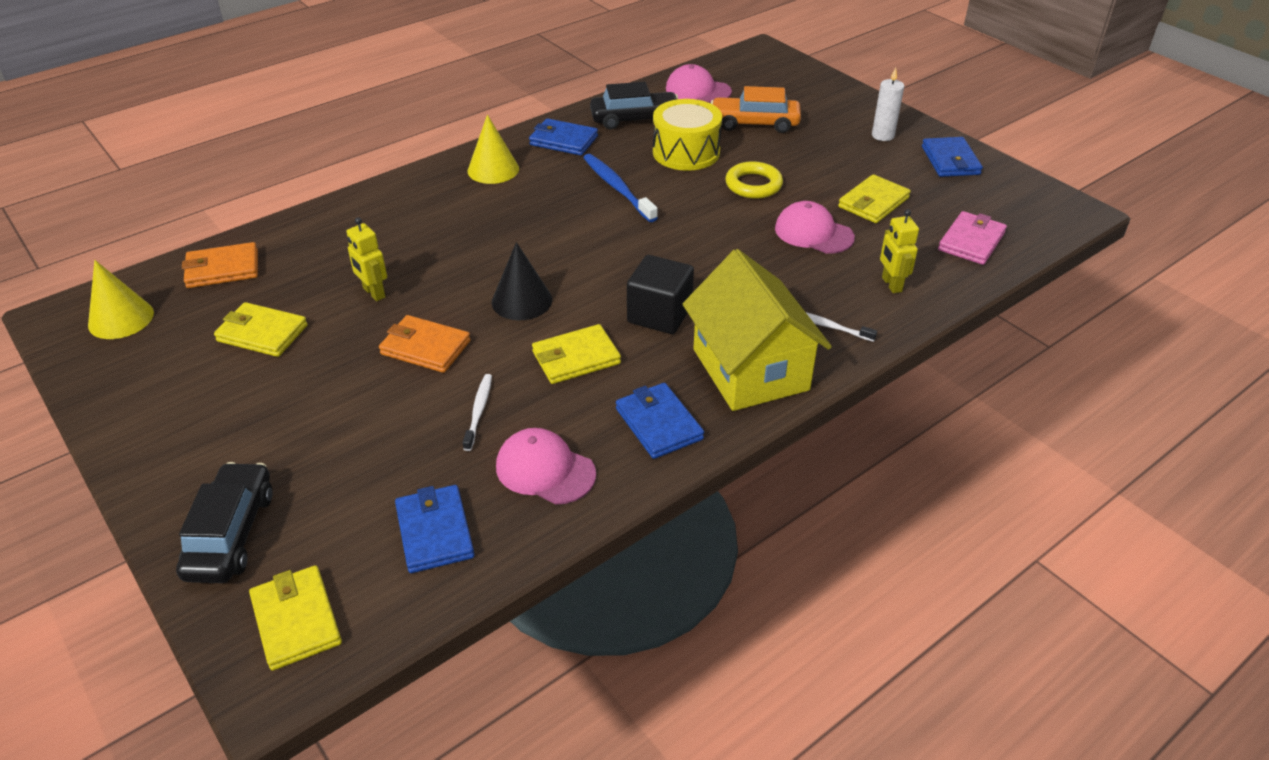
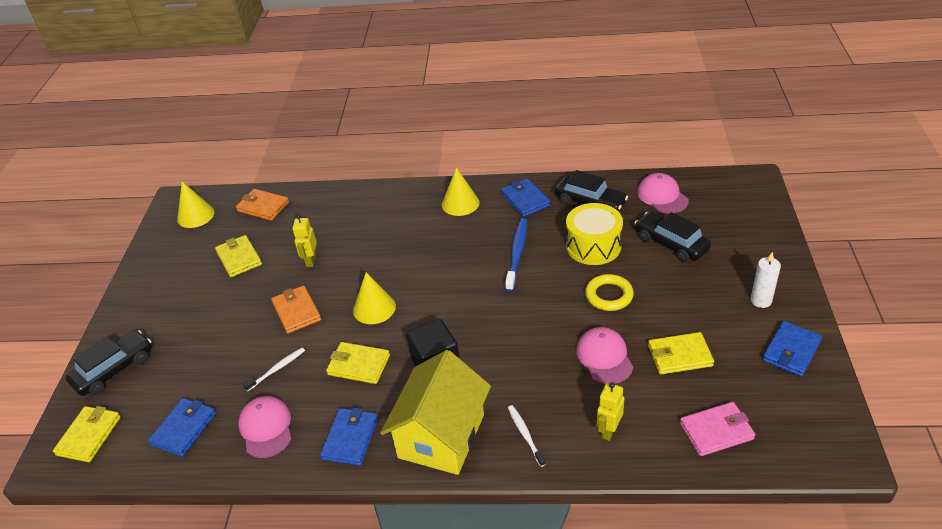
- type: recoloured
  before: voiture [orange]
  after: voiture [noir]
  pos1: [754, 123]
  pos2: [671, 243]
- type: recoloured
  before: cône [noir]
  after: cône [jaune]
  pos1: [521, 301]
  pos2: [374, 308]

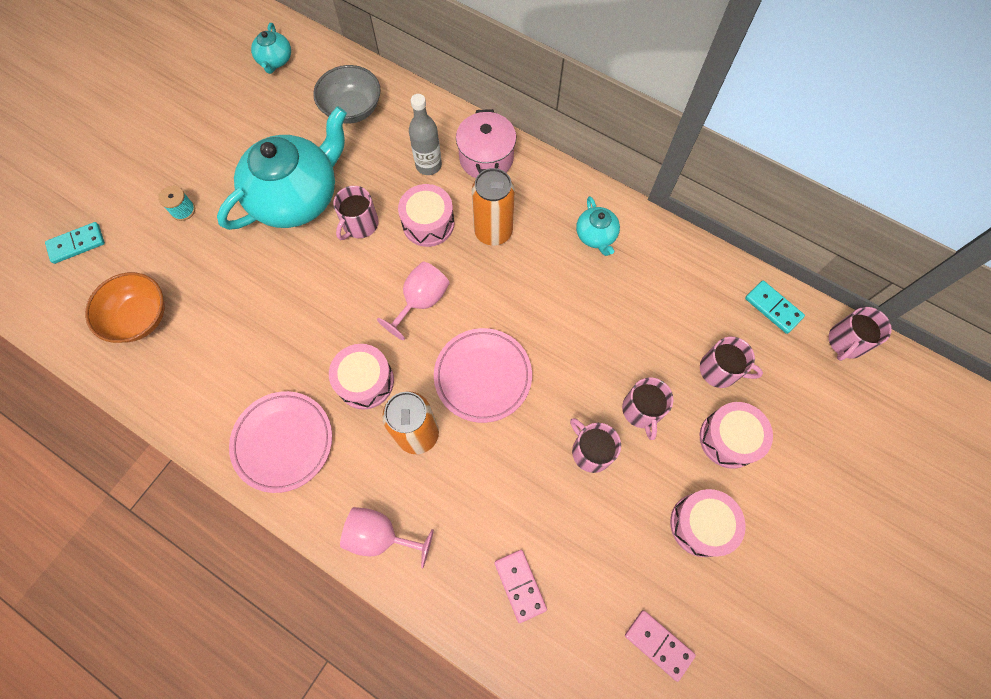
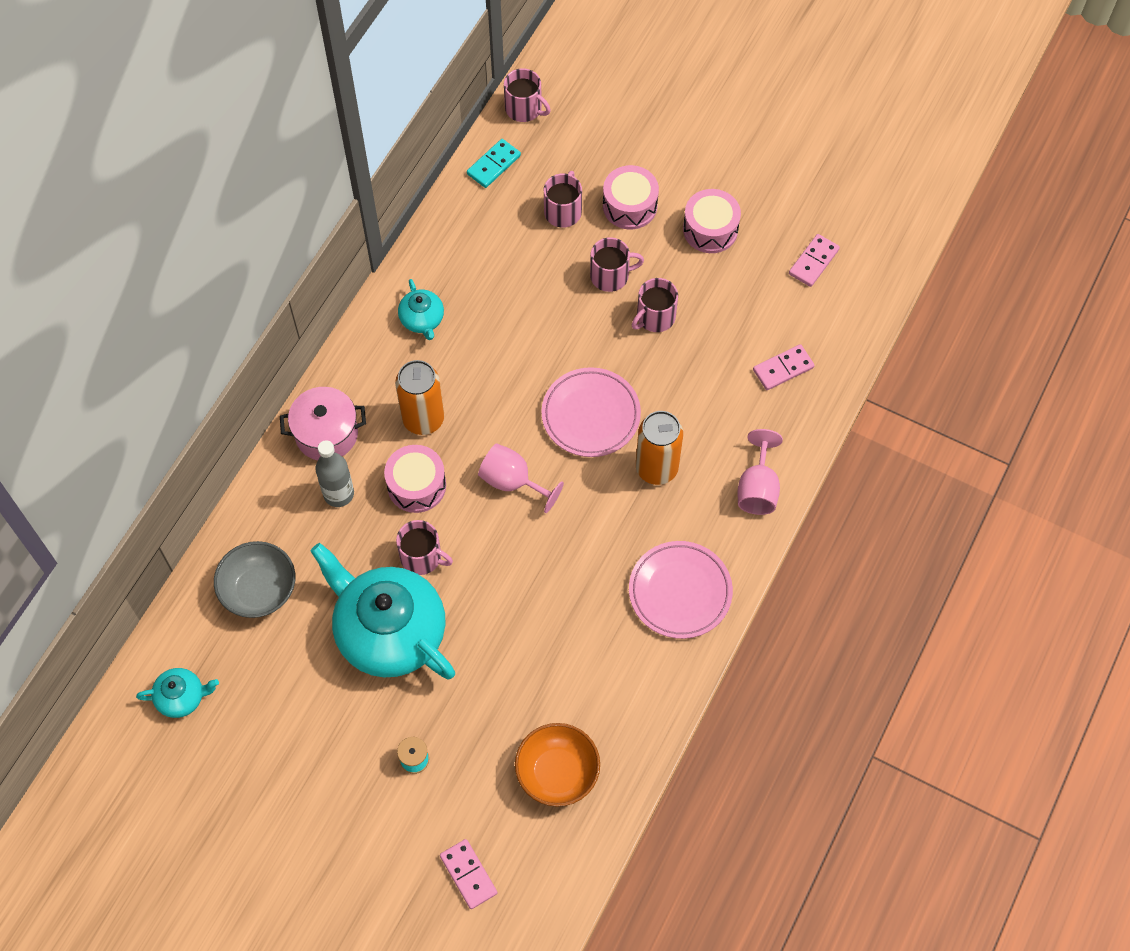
- type: turned
  before: théière [turquoise]
  pos1: [596, 236]
  pos2: [422, 319]
  turn: 90
- type: recoloured
  before: domino [turquoise]
  after: domino [rose]
  pos1: [77, 244]
  pos2: [468, 874]
- type: removed
  before: tambour [rose]
  pos1: [365, 381]

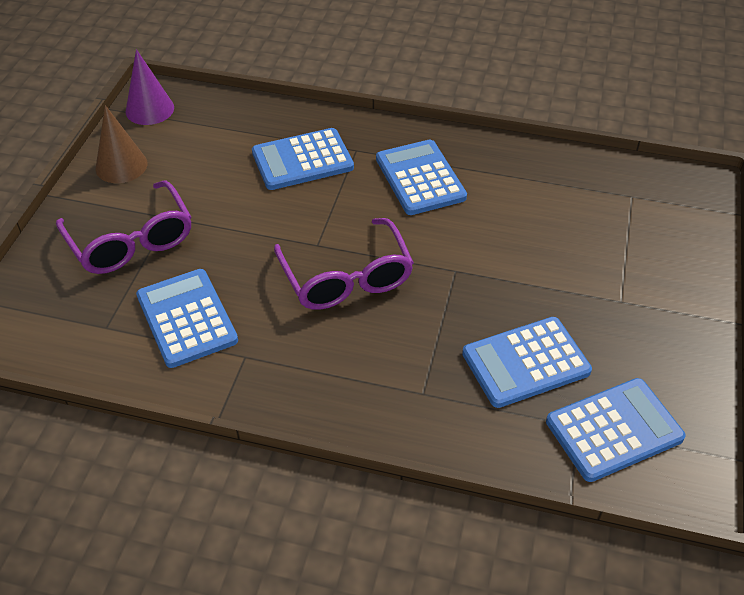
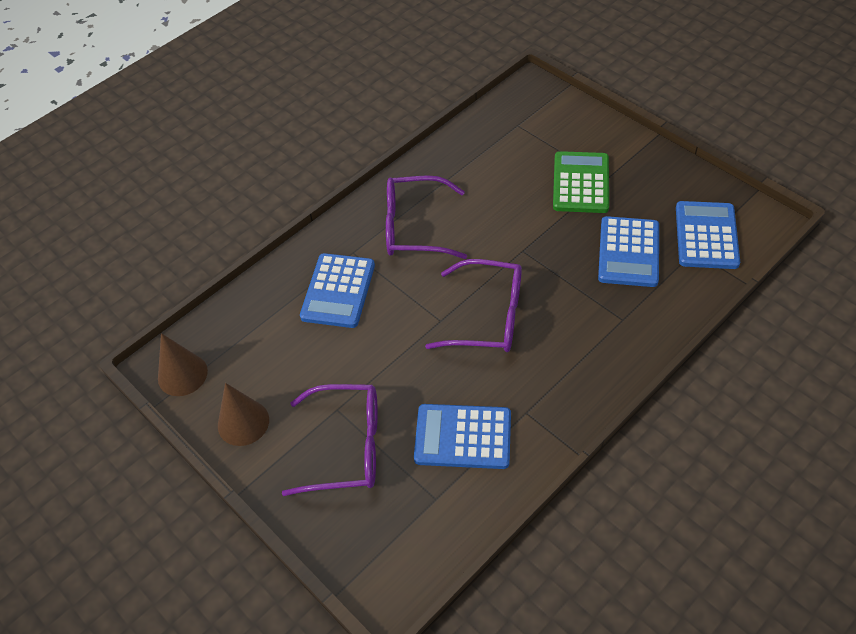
- type: recoloured
  before: cône [violet]
  after: cône [marron]
  pos1: [149, 109]
  pos2: [182, 374]
- type: replaced
  before: calculatrice [bleu]
  after: lunettes [violet]
  pos1: [420, 178]
  pos2: [415, 227]
- type: added
  after: calculatrice [vert]
  pos2: [581, 183]

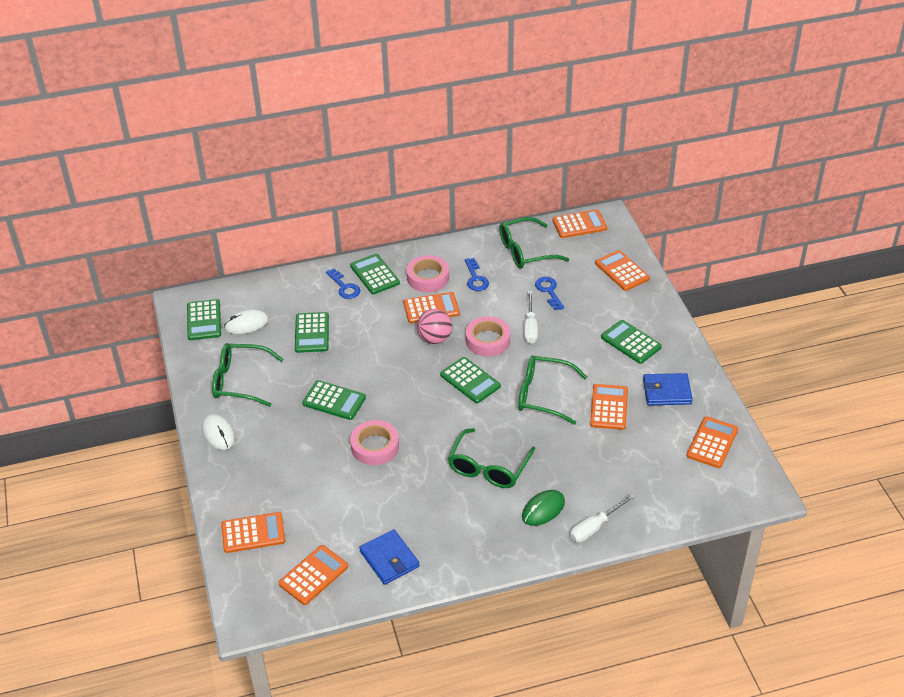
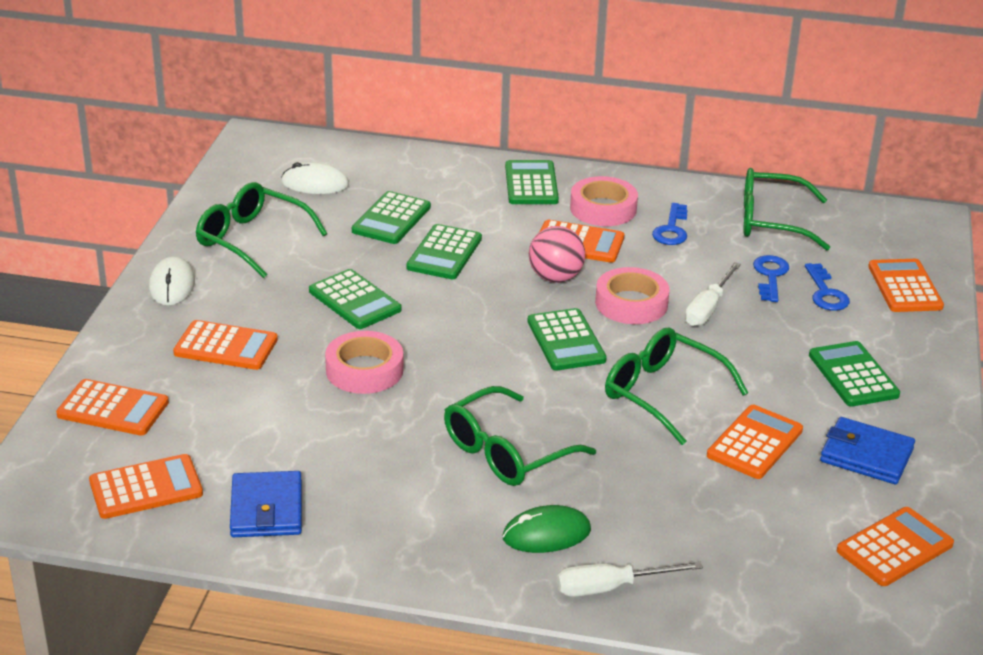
- type: moved
  before: calculatrice [orange]
  pos1: [579, 224]
  pos2: [226, 346]
- type: moved
  before: clé [bleu]
  pos1: [344, 287]
  pos2: [825, 293]
- type: moved
  before: calculatrice [vert]
  pos1: [204, 320]
  pos2: [444, 253]

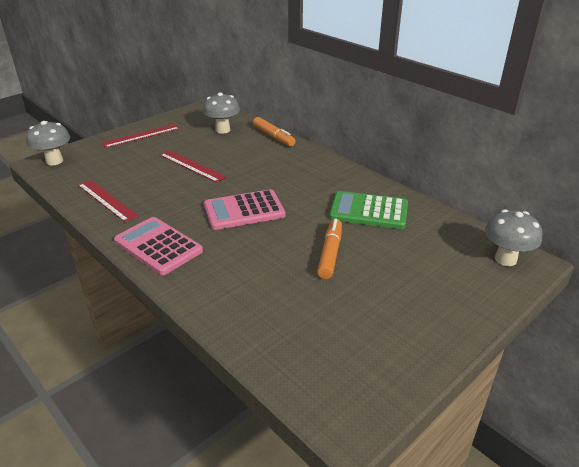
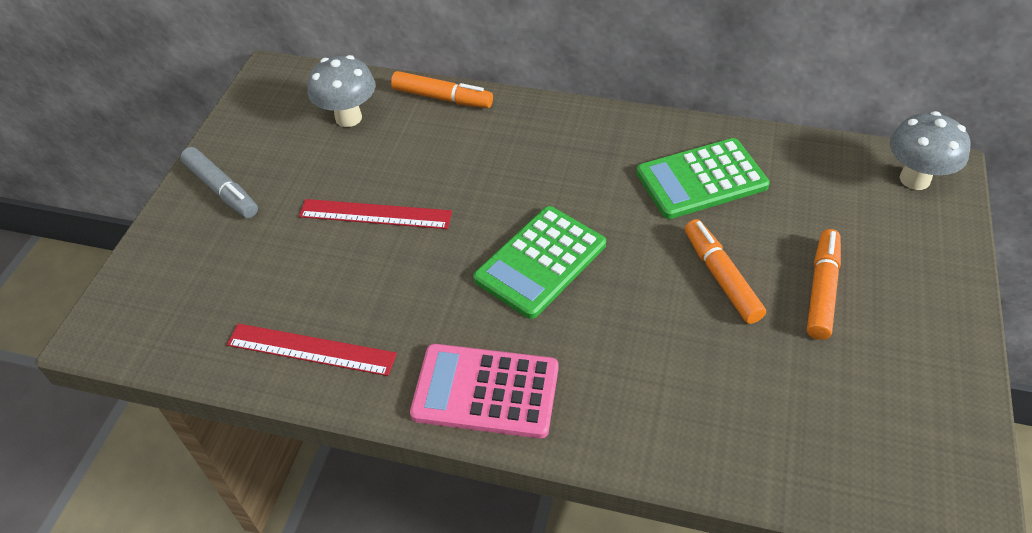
- type: removed
  before: champignon [gris]
  pos1: [54, 161]
- type: replaced
  before: règle [rouge]
  after: feutre [gris]
  pos1: [141, 136]
  pos2: [222, 190]
- type: recoloured
  before: calculatrice [rose]
  after: calculatrice [vert]
  pos1: [244, 210]
  pos2: [540, 262]
- type: added
  after: feutre [orange]
  pos2: [822, 290]

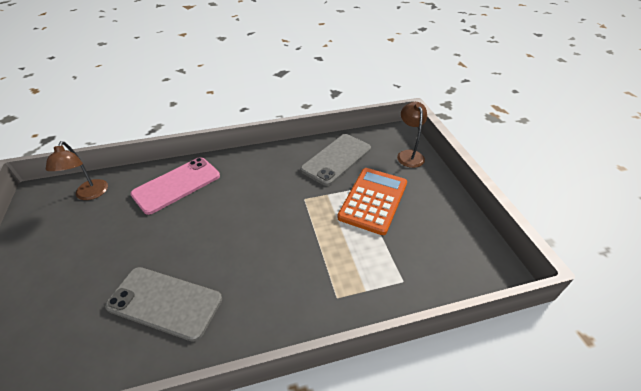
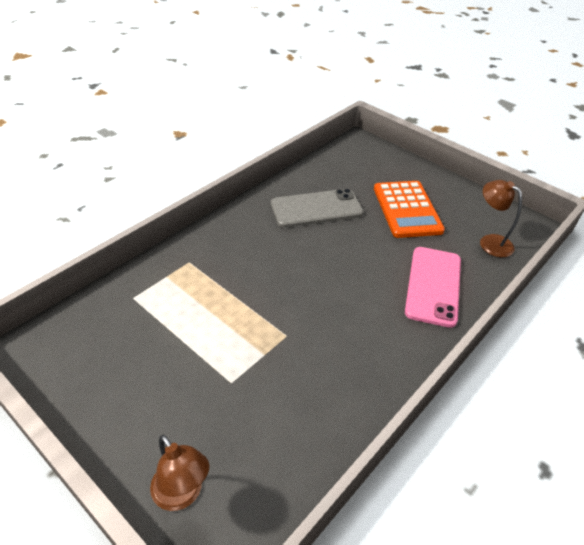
- type: removed
  before: téléphone [gris]
  pos1: [336, 159]
- type: moved
  before: calculatrice [orange]
  pos1: [373, 200]
  pos2: [407, 209]

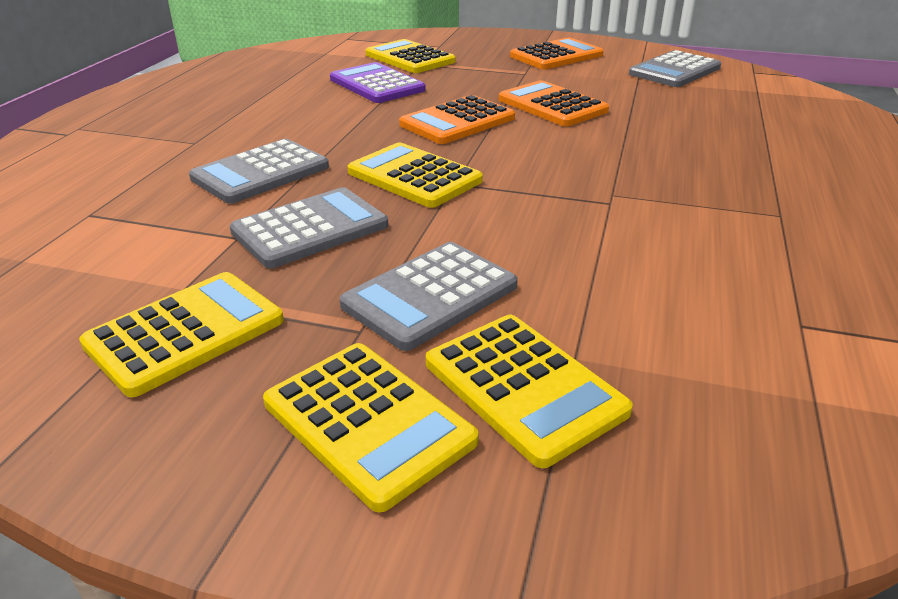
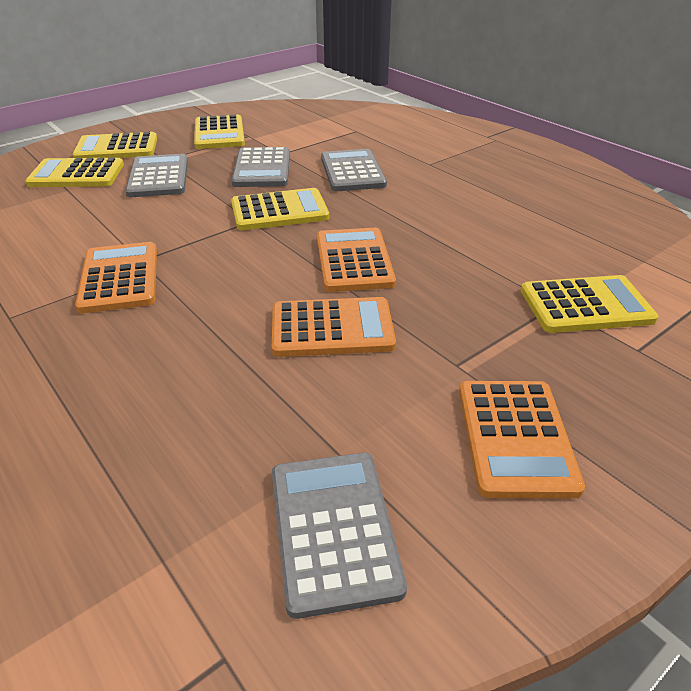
- type: removed
  before: calculatrice [violet]
  pos1: [377, 85]
- type: added
  after: calculatrice [orange]
  pos2: [120, 278]

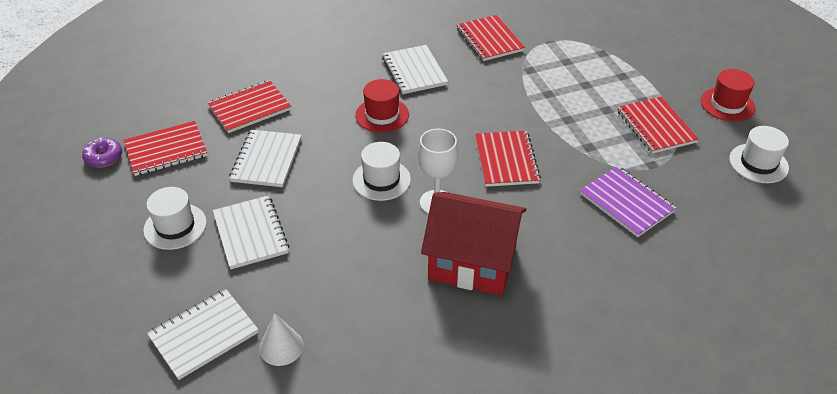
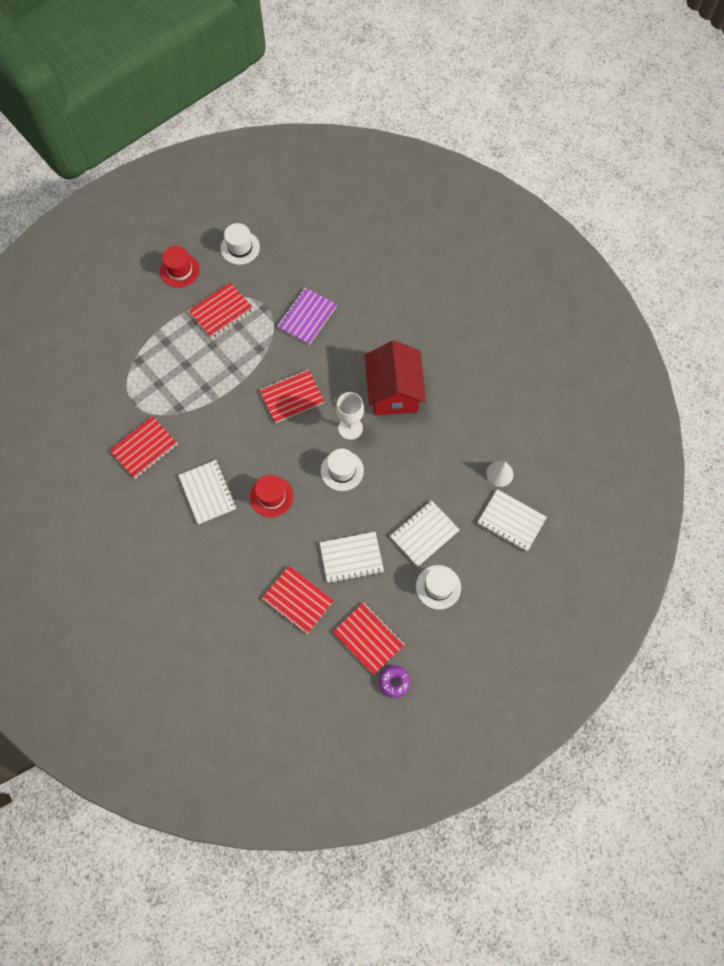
- type: turned
  before: carnet [blanc]
  pos1: [414, 71]
  pos2: [208, 492]
  turn: -75

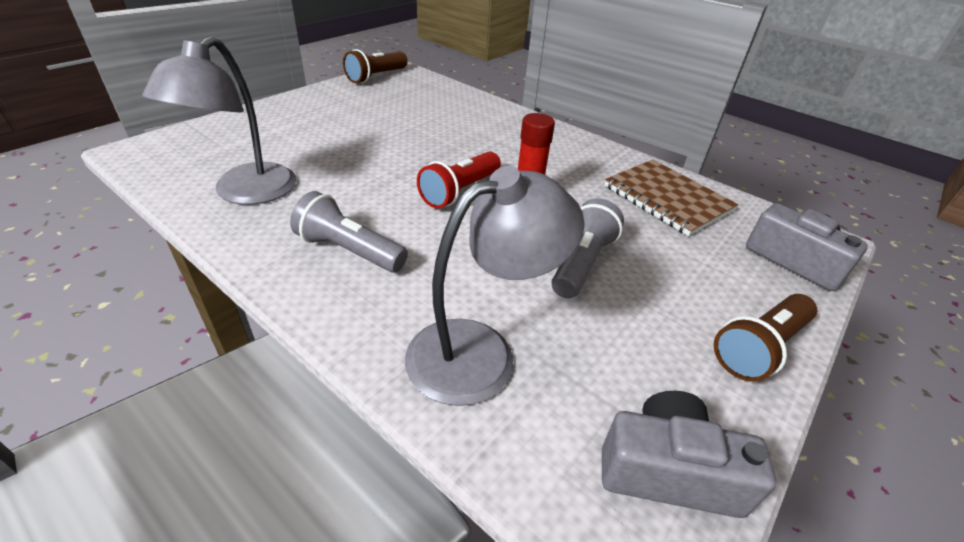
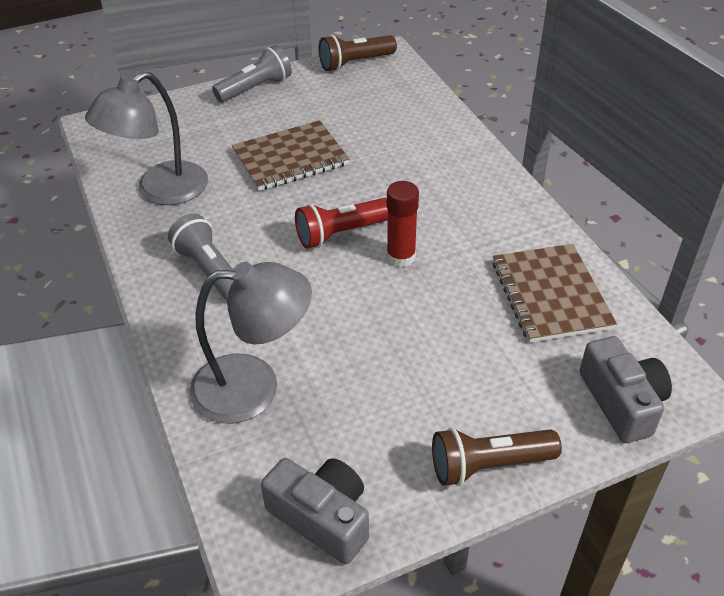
- type: moved
  before: lampe de poche [gris]
  pos1: [582, 263]
  pos2: [255, 88]
- type: added
  after: carnet [marron]
  pos2: [290, 158]

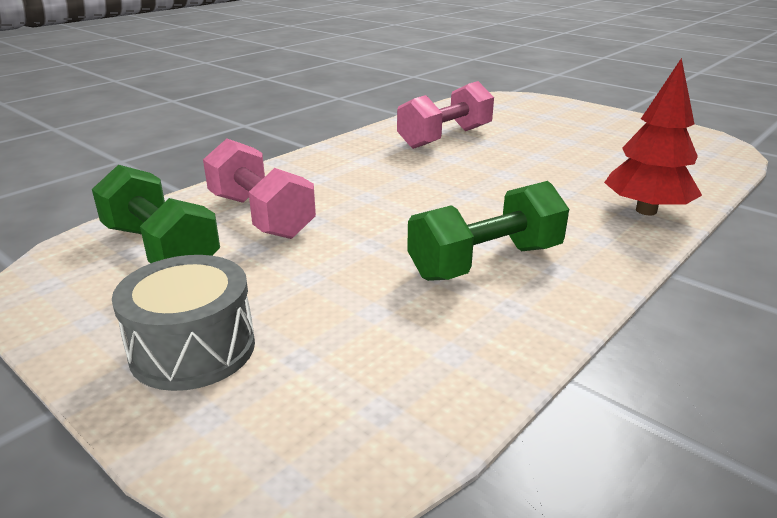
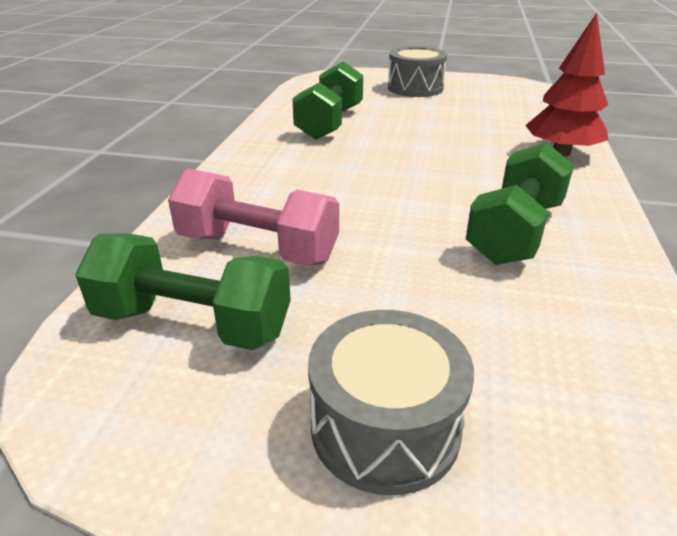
- type: recoloured
  before: haltère [rose]
  after: haltère [vert]
  pos1: [445, 138]
  pos2: [330, 123]
- type: added
  after: tambour [gris]
  pos2: [415, 88]

